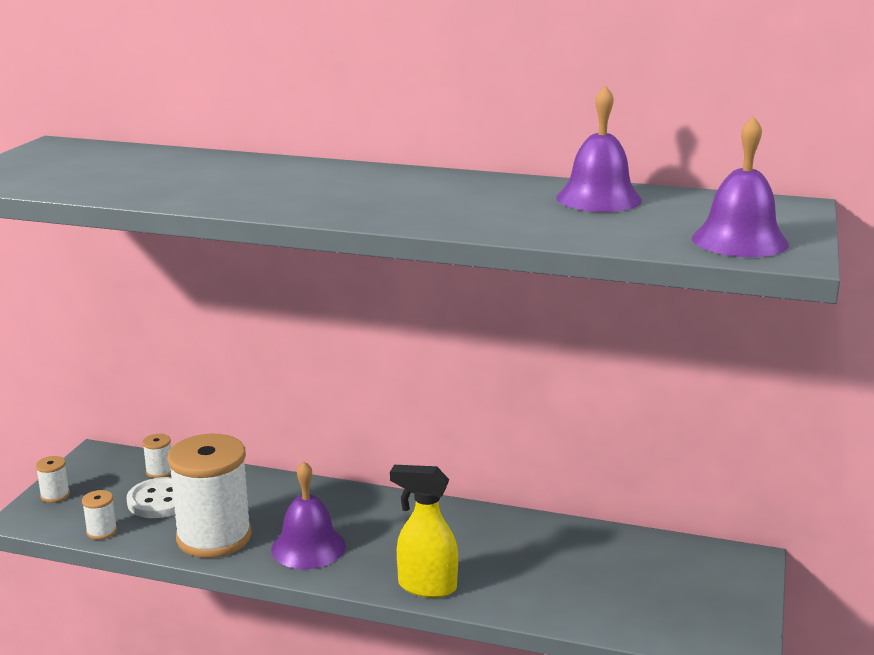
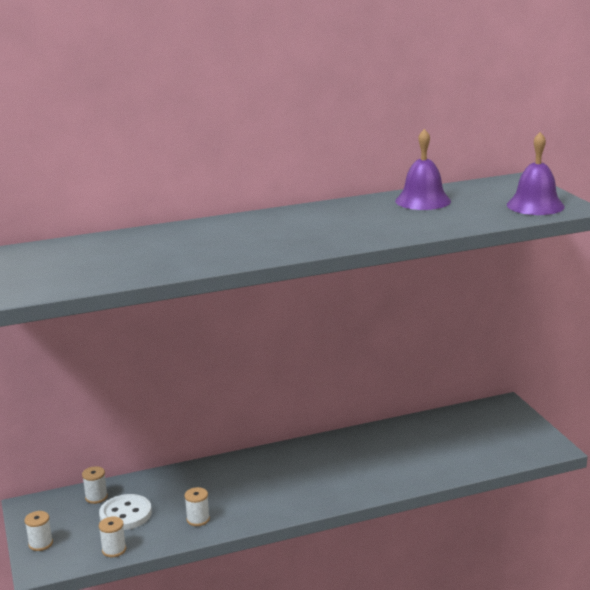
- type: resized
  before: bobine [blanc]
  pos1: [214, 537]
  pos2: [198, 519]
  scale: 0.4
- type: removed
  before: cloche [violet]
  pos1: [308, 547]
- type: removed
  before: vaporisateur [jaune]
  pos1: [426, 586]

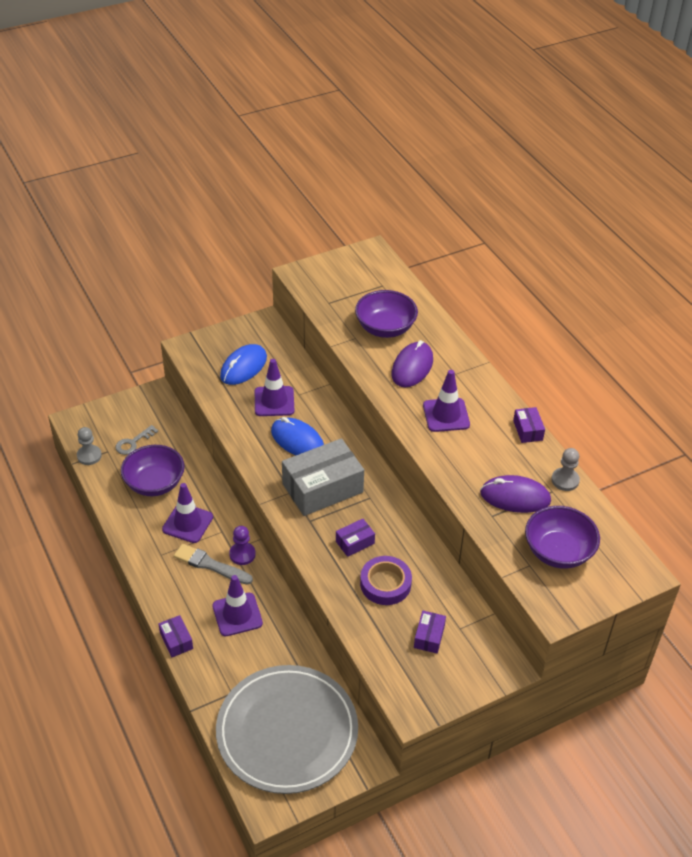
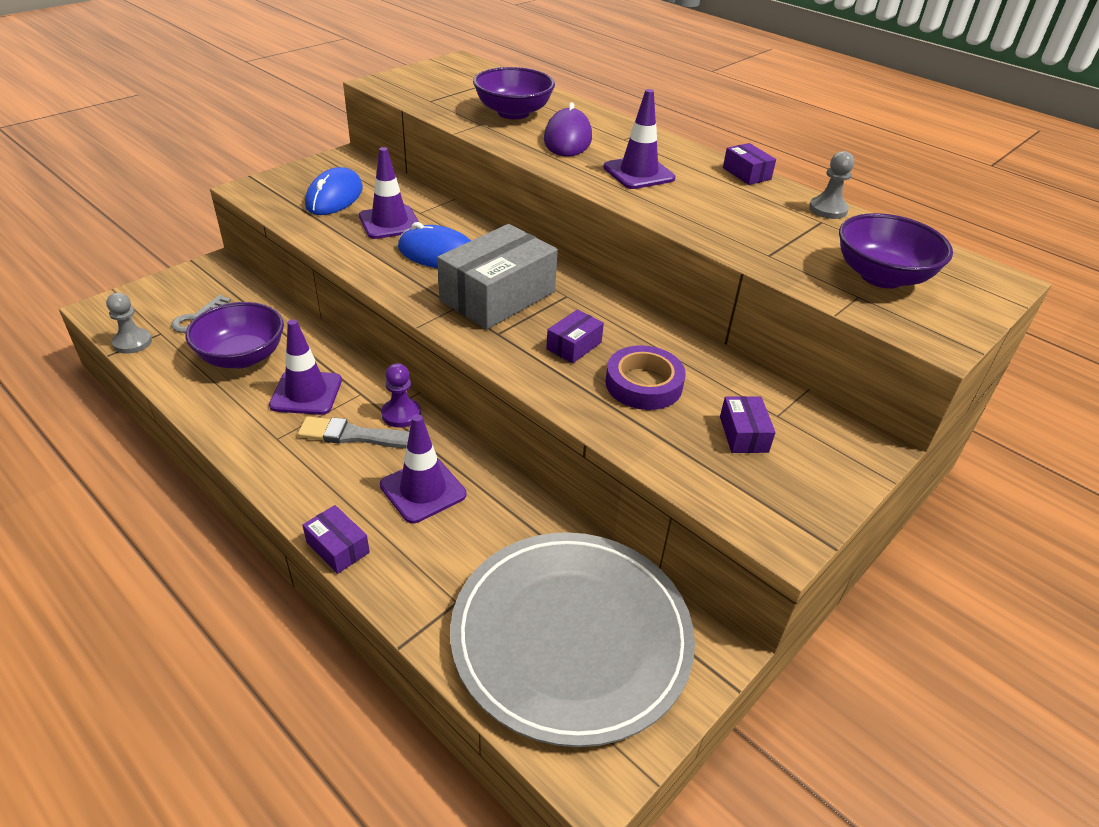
- type: removed
  before: souris [violet]
  pos1: [515, 497]

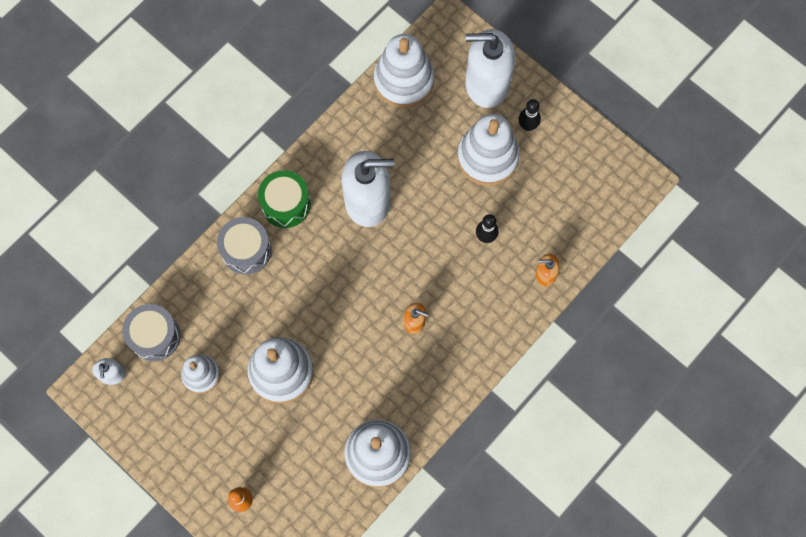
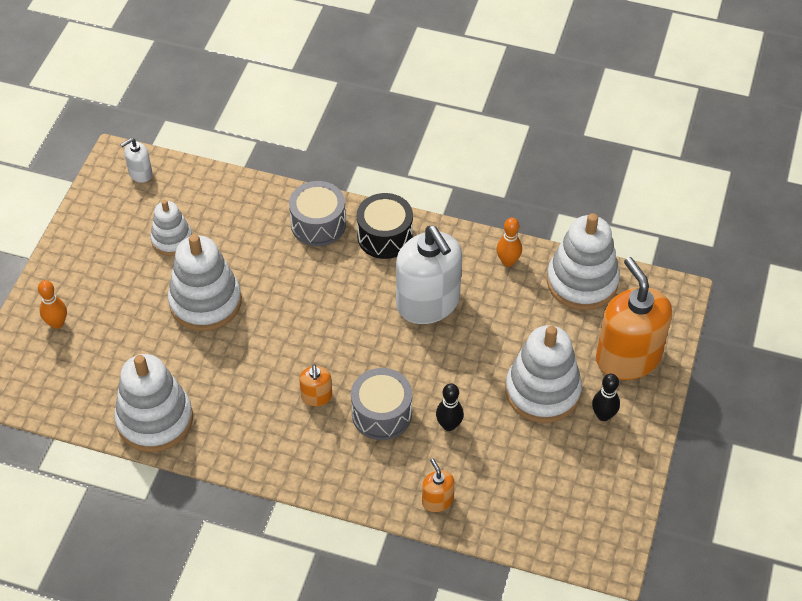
- type: recoloured
  before: distributeur de savon [blanc]
  after: distributeur de savon [orange]
  pos1: [487, 84]
  pos2: [628, 357]
- type: recoloured
  before: tambour [vert]
  after: tambour [noir]
  pos1: [286, 204]
  pos2: [385, 236]
- type: moved
  before: tambour [gris]
  pos1: [155, 336]
  pos2: [382, 414]
- type: added
  after: quille [orange]
  pos2: [508, 261]

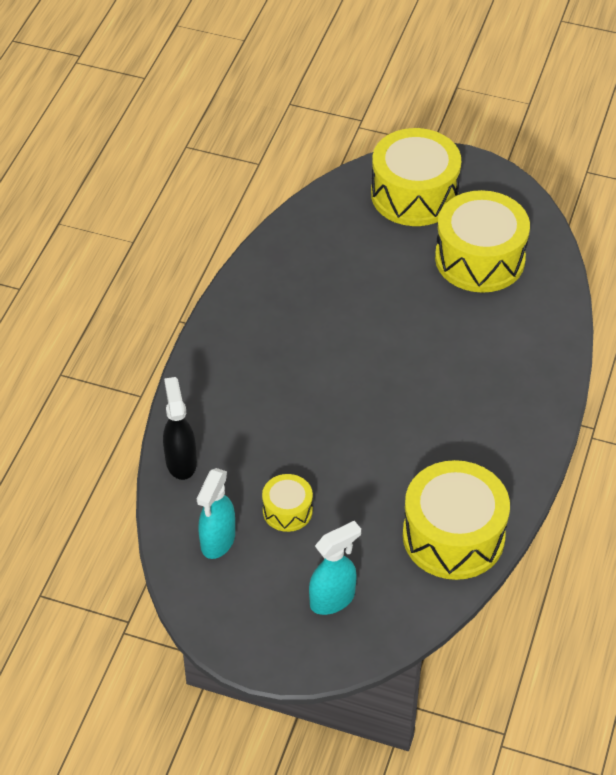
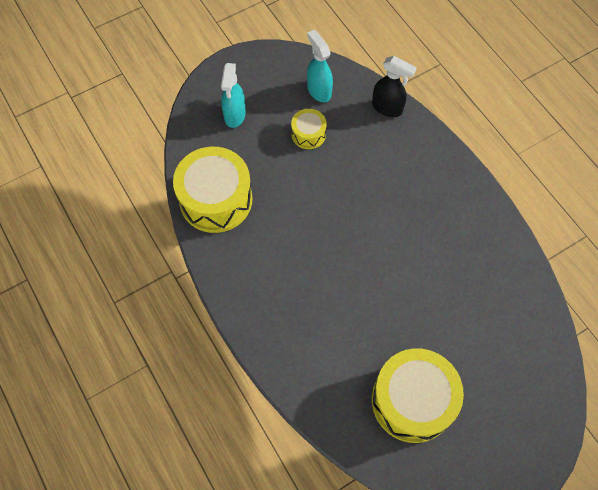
- type: removed
  before: tambour [jaune]
  pos1: [414, 194]

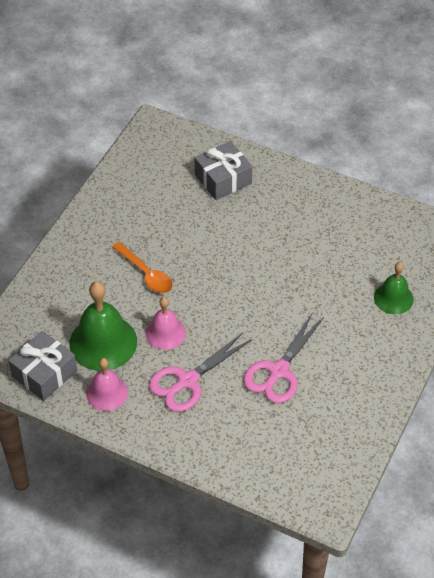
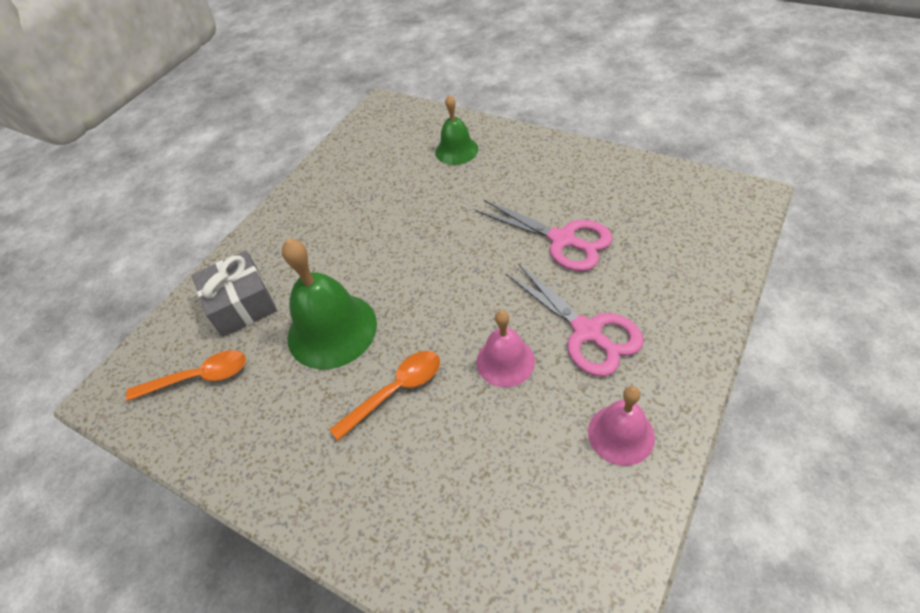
- type: moved
  before: cloche [vert]
  pos1: [103, 342]
  pos2: [332, 330]
- type: removed
  before: cadeau [gris]
  pos1: [44, 373]
- type: added
  after: cuillère [orange]
  pos2: [199, 377]

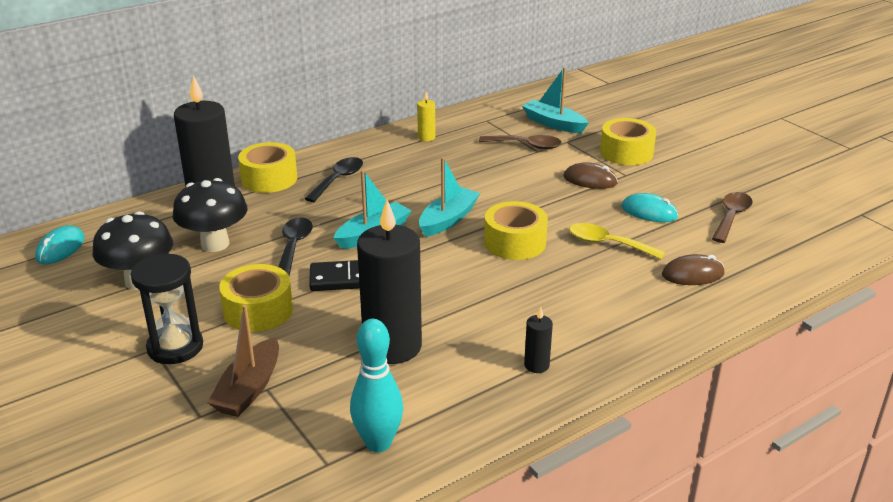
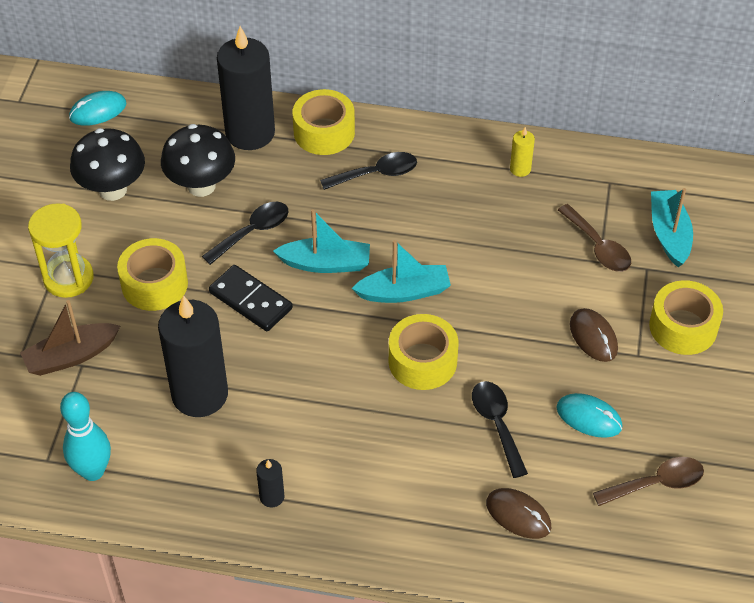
- type: turned
  before: souris [turquoise]
  pos1: [649, 212]
  pos2: [589, 417]
  turn: -45
- type: recoloured
  before: cuillère [jaune]
  after: cuillère [noir]
  pos1: [608, 244]
  pos2: [497, 424]
- type: recoloured
  before: sablier [noir]
  after: sablier [jaune]
  pos1: [175, 347]
  pos2: [68, 278]

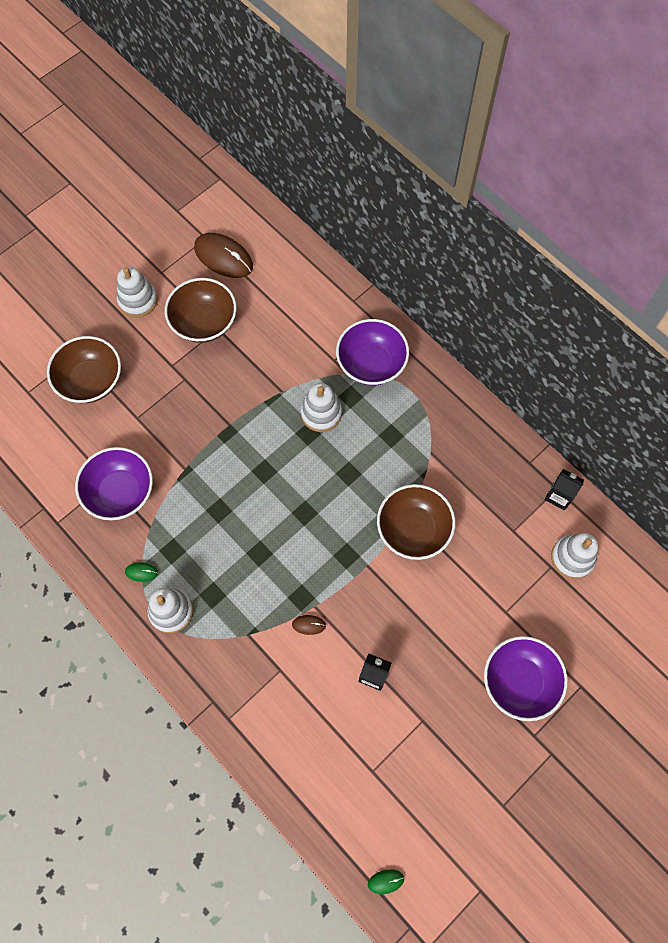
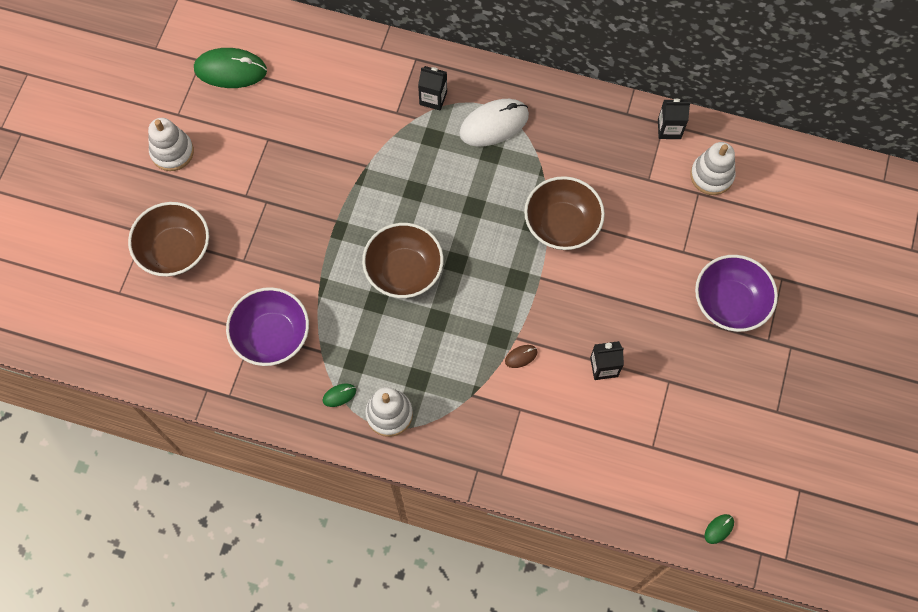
- type: recoloured
  before: souris [marron]
  after: souris [vert]
  pos1: [223, 257]
  pos2: [230, 70]
- type: moved
  before: bol [marron]
  pos1: [204, 322]
  pos2: [404, 271]
- type: replaced
  before: bol [violet]
  after: brique de lait [noir]
  pos1: [371, 363]
  pos2: [433, 98]
- type: removed
  before: jouet à empiler [blanc]
  pos1: [321, 413]
- type: added
  after: souris [blanc]
  pos2: [494, 124]

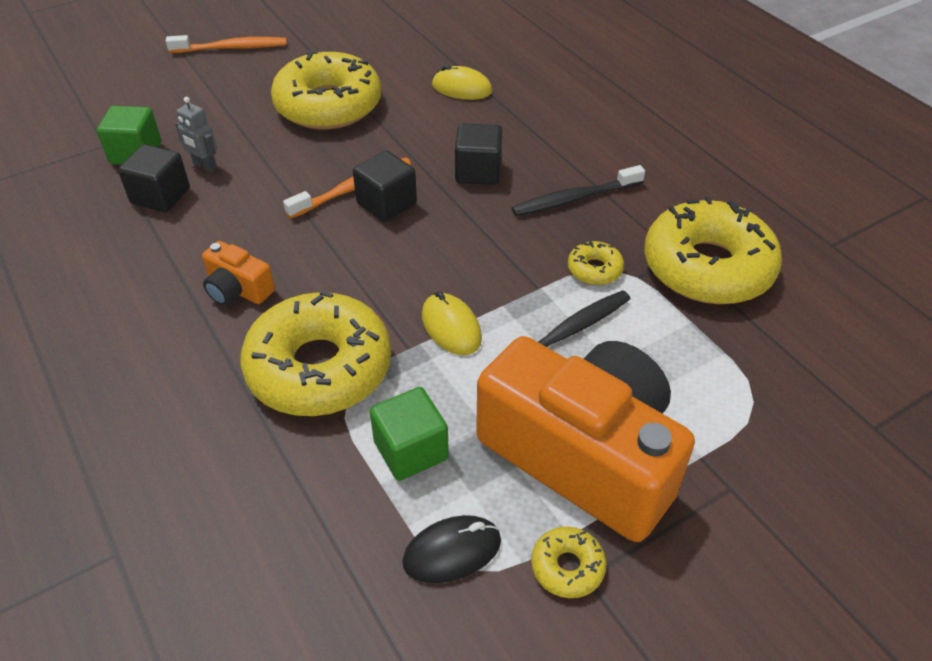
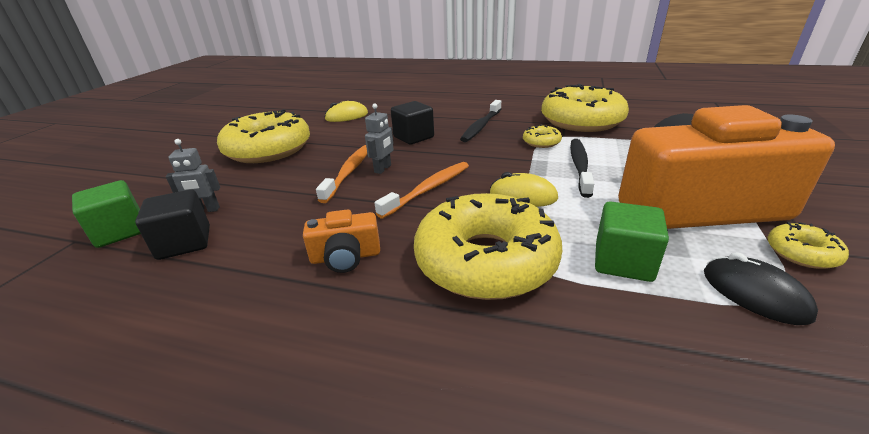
- type: moved
  before: brosse à dents [orange]
  pos1: [231, 48]
  pos2: [428, 189]
- type: replaced
  before: cube [noir]
  after: robot [gris]
  pos1: [386, 204]
  pos2: [383, 169]
- type: turned
  before: souris [noir]
  pos1: [452, 552]
  pos2: [754, 294]
  turn: -60

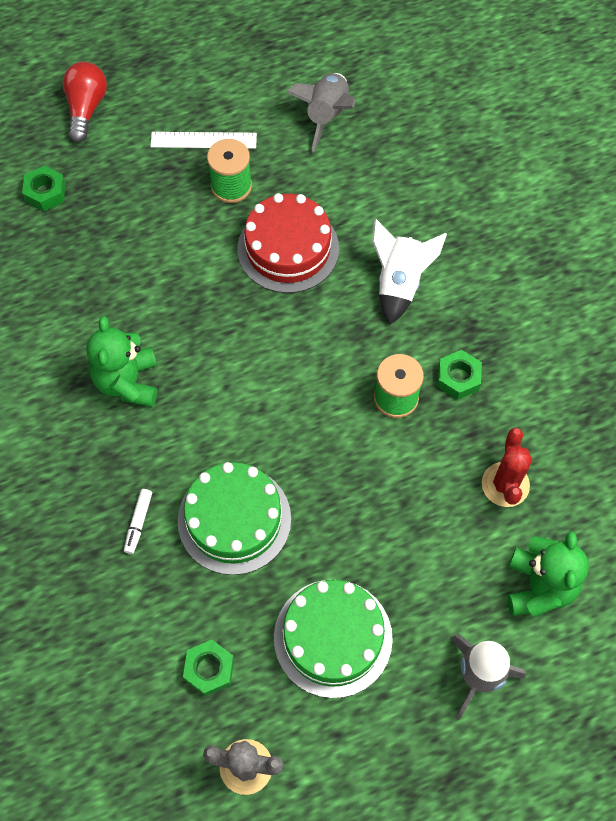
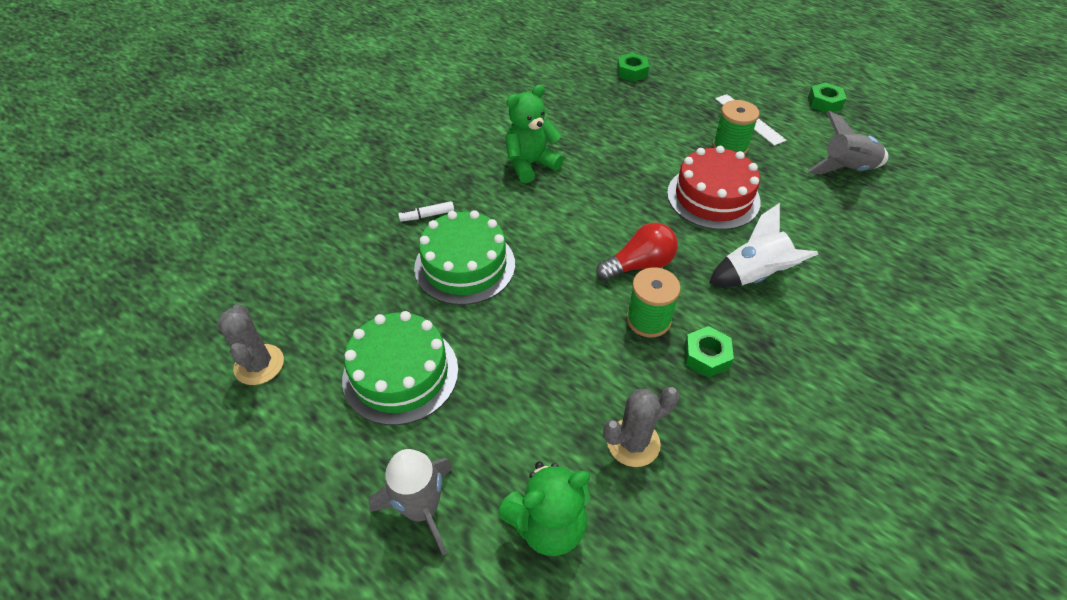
- type: moved
  before: ampoule [rouge]
  pos1: [86, 109]
  pos2: [639, 265]
- type: recoloured
  before: cactus [rouge]
  after: cactus [gris]
  pos1: [505, 484]
  pos2: [633, 443]
- type: moved
  before: écrou [vert]
  pos1: [209, 669]
  pos2: [824, 103]

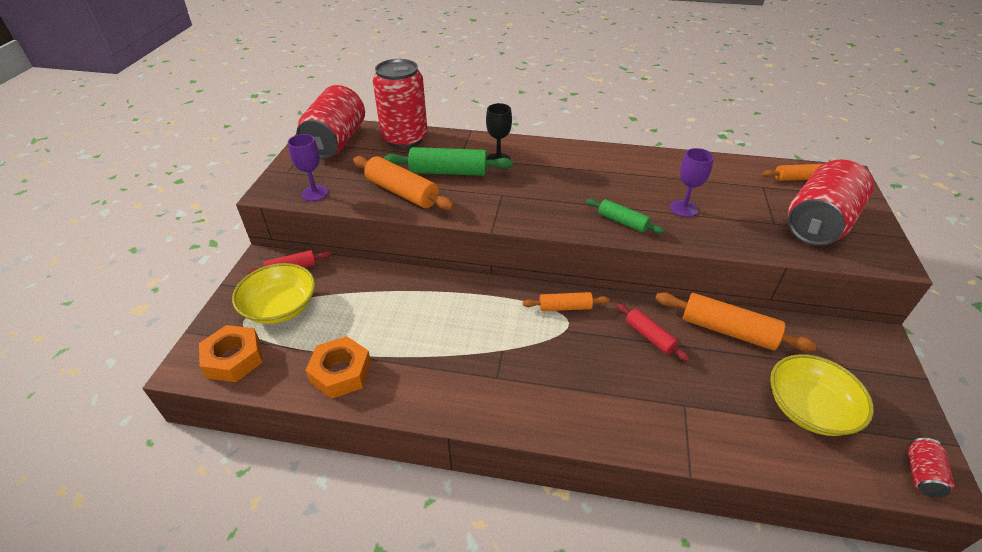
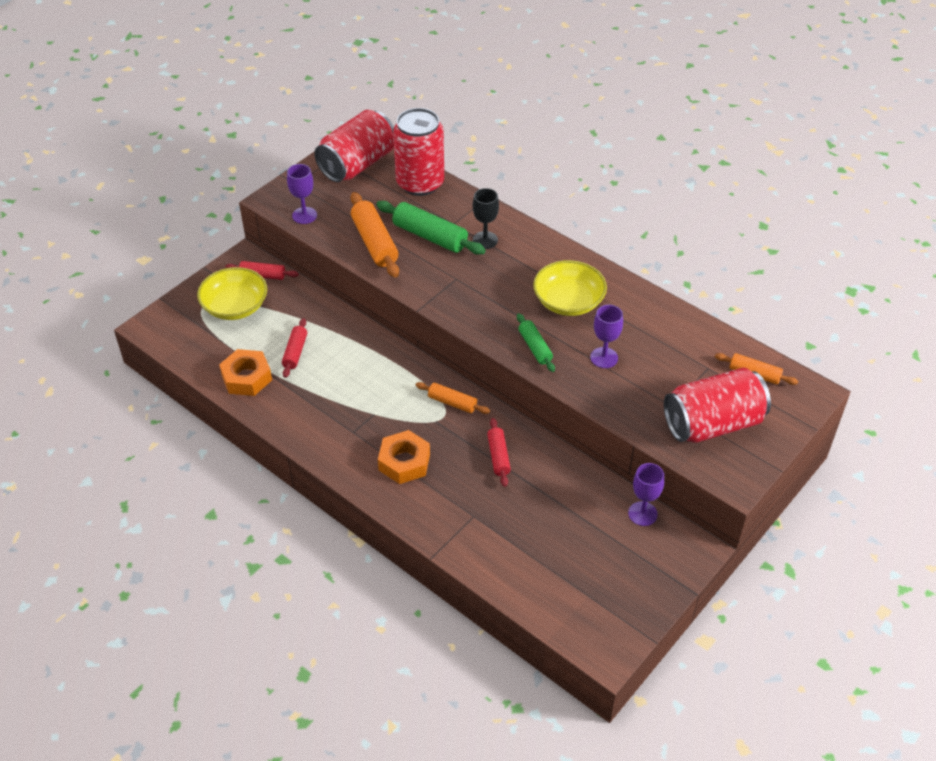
- type: removed
  before: rouleau à pâtisserie [orange]
  pos1: [727, 330]
- type: moved
  before: écrou [orange]
  pos1: [234, 359]
  pos2: [404, 462]
- type: moved
  before: bol [jaune]
  pos1: [809, 408]
  pos2: [568, 301]
- type: removed
  before: canette [rouge]
  pos1: [921, 474]
- type: added
  after: rouleau à pâtisserie [rouge]
  pos2: [295, 352]
- type: added
  after: verre à pied [violet]
  pos2: [642, 513]

